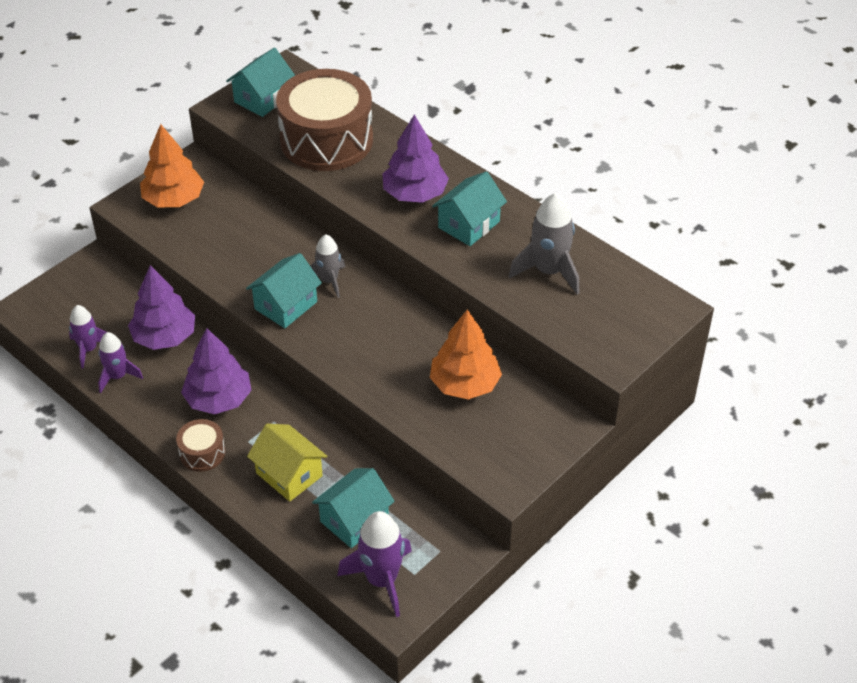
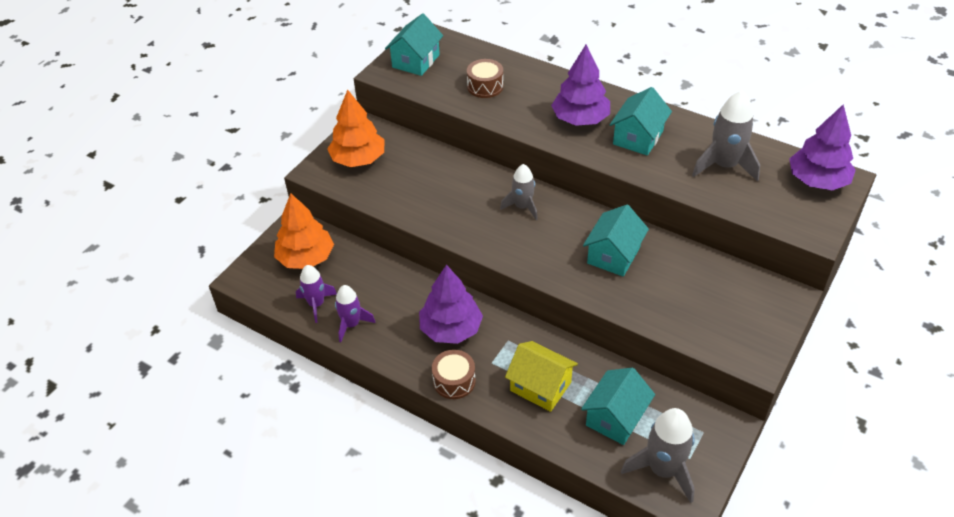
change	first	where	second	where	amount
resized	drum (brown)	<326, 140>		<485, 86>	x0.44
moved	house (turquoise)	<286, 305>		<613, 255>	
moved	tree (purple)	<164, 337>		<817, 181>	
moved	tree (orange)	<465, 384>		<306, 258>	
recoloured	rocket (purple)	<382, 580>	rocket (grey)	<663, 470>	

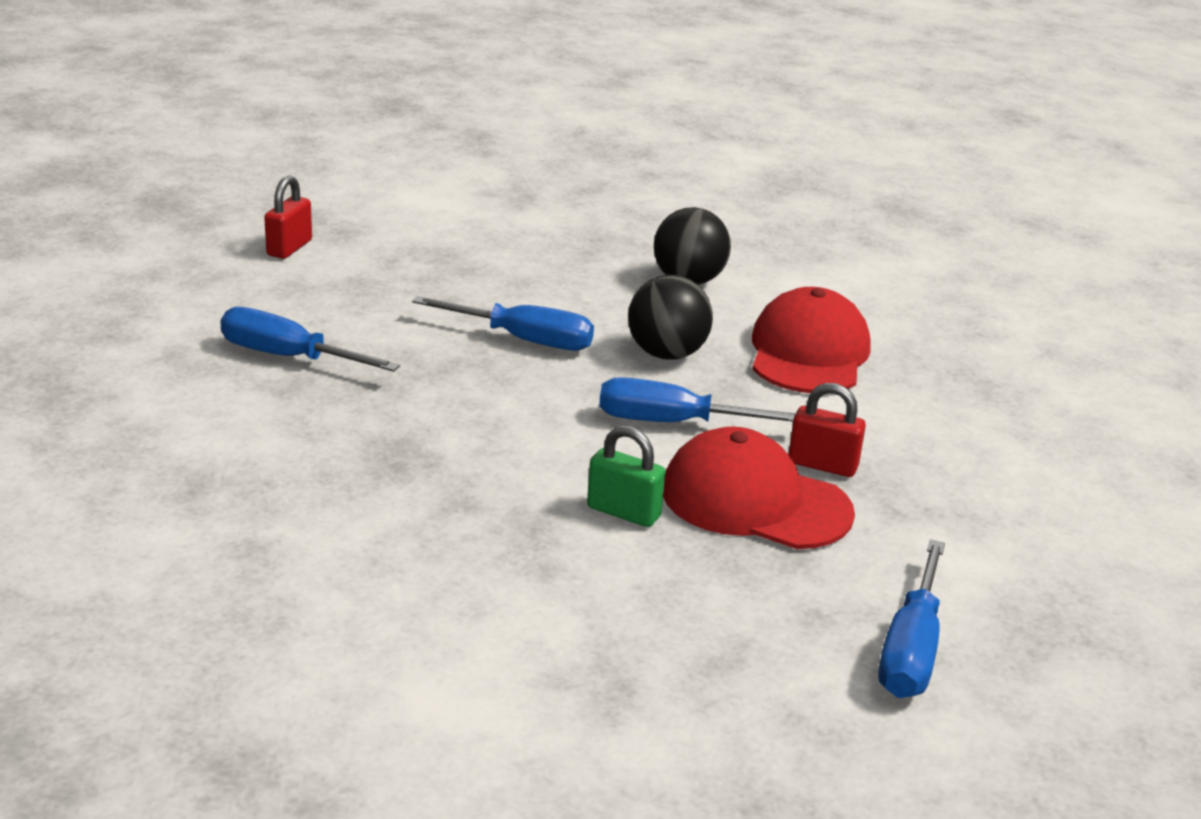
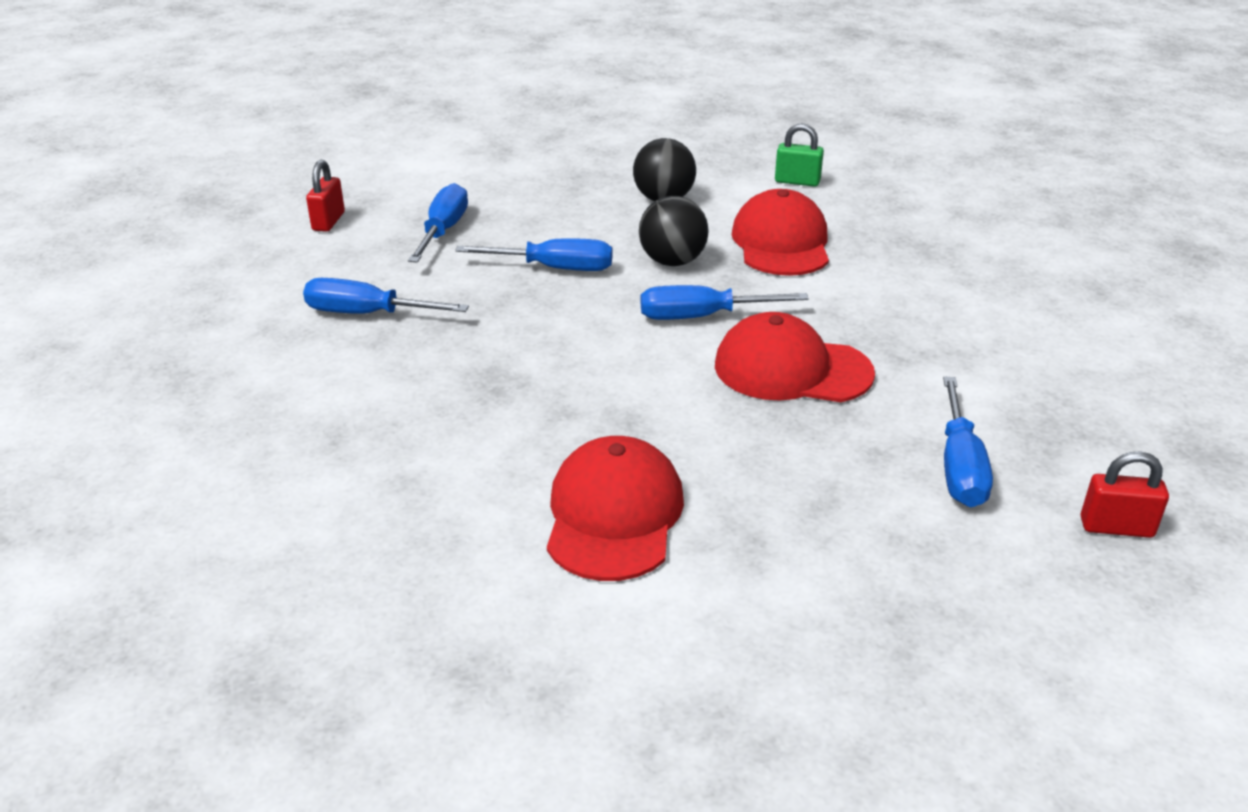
change	first	where	second	where	amount
moved	padlock (red)	<822, 465>		<1116, 527>	
moved	padlock (green)	<623, 512>		<797, 181>	
added			screwdriver (blue)	<443, 230>	
added			cap (red)	<614, 515>	

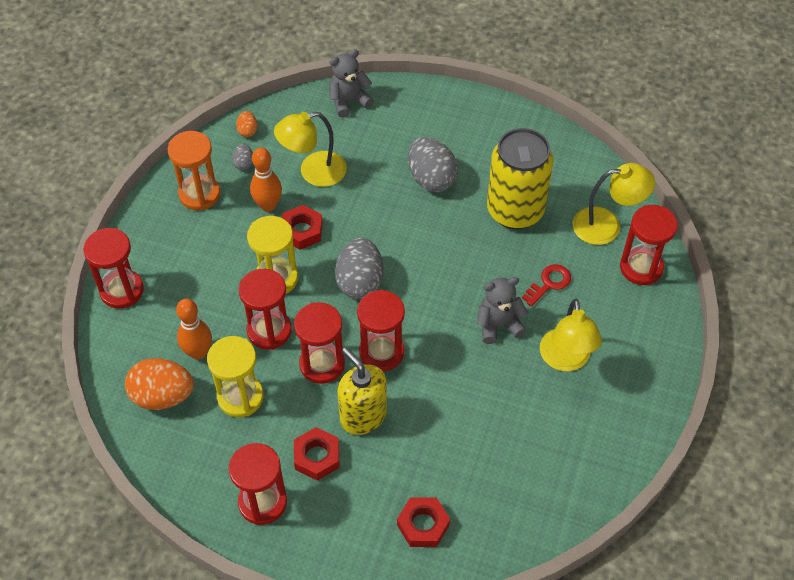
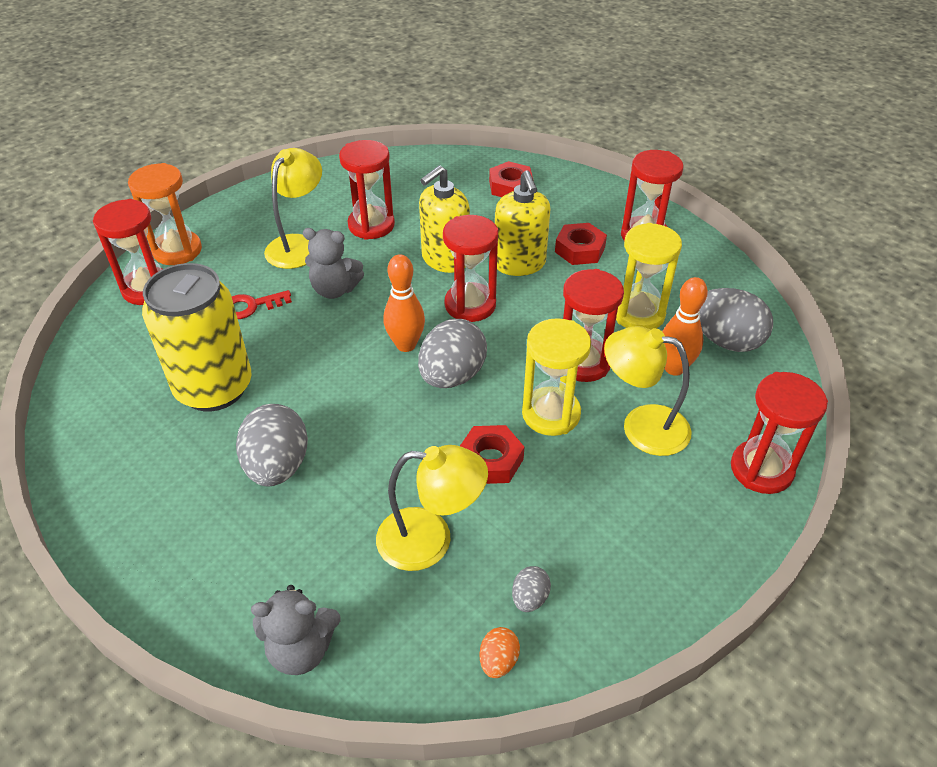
change	first	where	second	where	amount
moved	hourglass (orange)	<199, 194>		<177, 251>	
moved	bowling pin (orange)	<268, 205>		<406, 345>	
moved	lamp (yellow)	<607, 225>		<641, 426>	
moved	hourglass (red)	<322, 364>		<371, 225>	
recoloured	egg (orange)	<162, 396>	egg (grey)	<725, 341>	
added			soap dispenser (yellow)	<445, 259>	

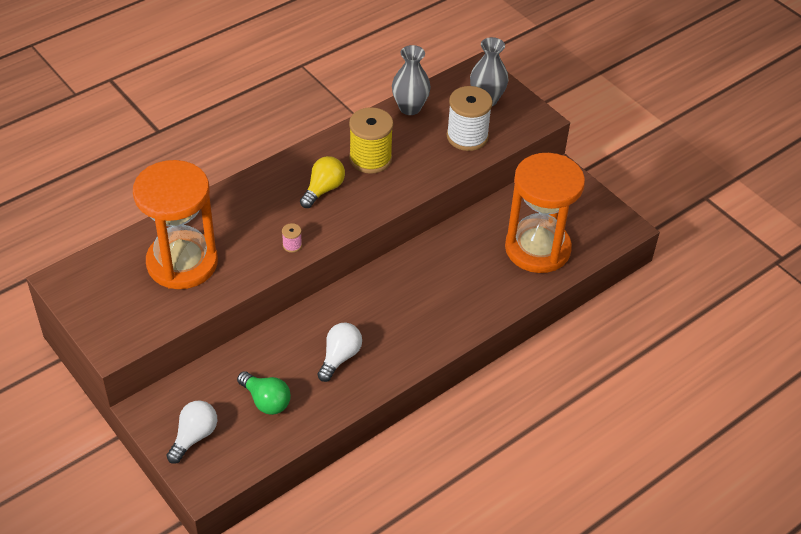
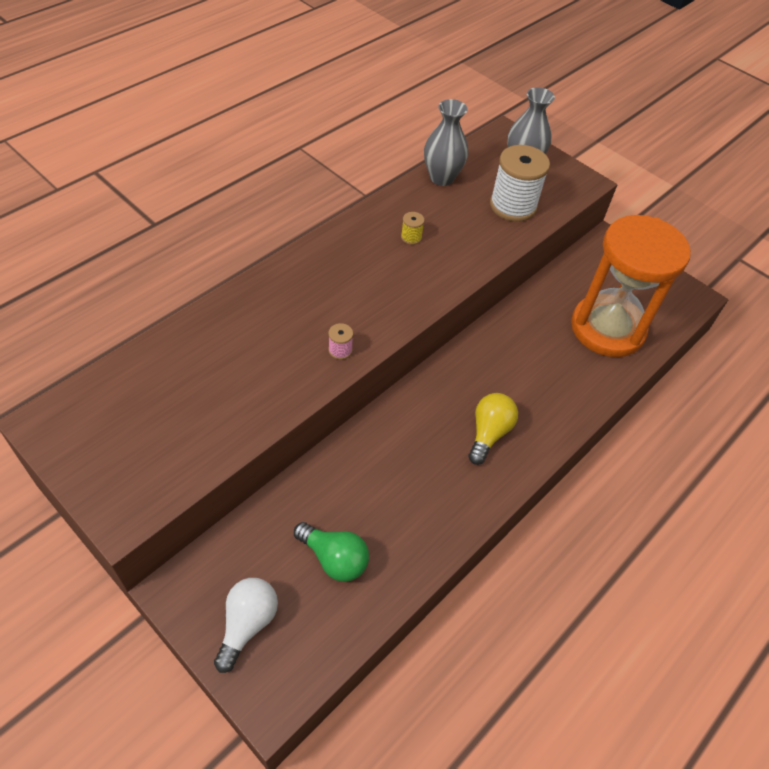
change	first	where	second	where	amount
resized	spool (yellow)	<370, 159>		<411, 237>	x0.42
moved	light bulb (yellow)	<323, 189>		<488, 433>	
removed	hourglass (orange)	<182, 263>			
removed	light bulb (white)	<339, 357>			

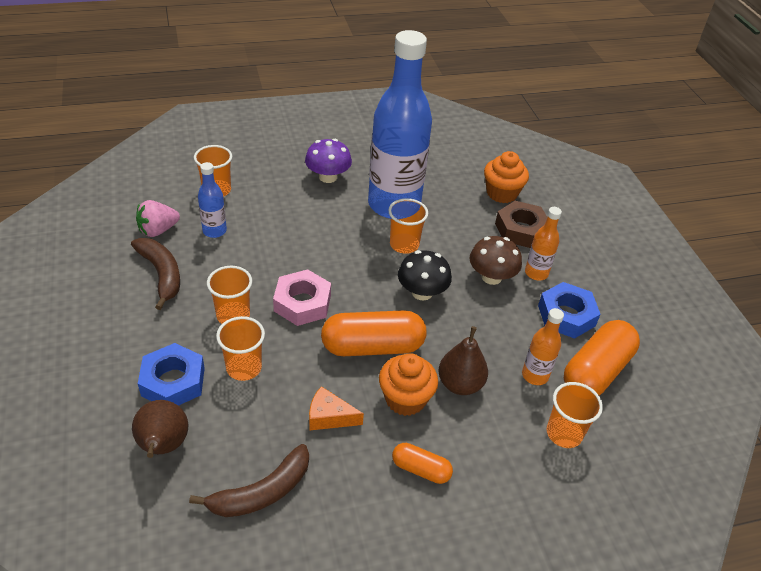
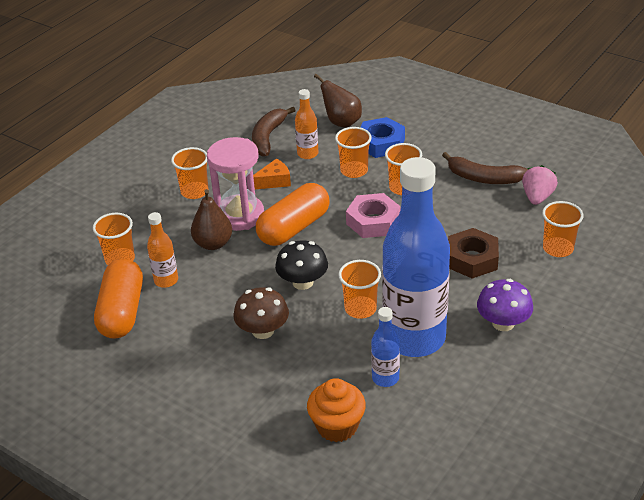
change	first	where	second	where	amount
moved	bottle (blue)	<214, 231>		<385, 378>	
moved	nut (brown)	<521, 230>		<472, 259>	
moved	bottle (orange)	<536, 273>		<307, 154>	
removed	nut (blue)	<566, 315>			
replaced	cupcake (orange)	<405, 399>	hourglass (pink)	<239, 215>	
replaced	capsule (orange)	<420, 469>	cup (orange)	<194, 192>	

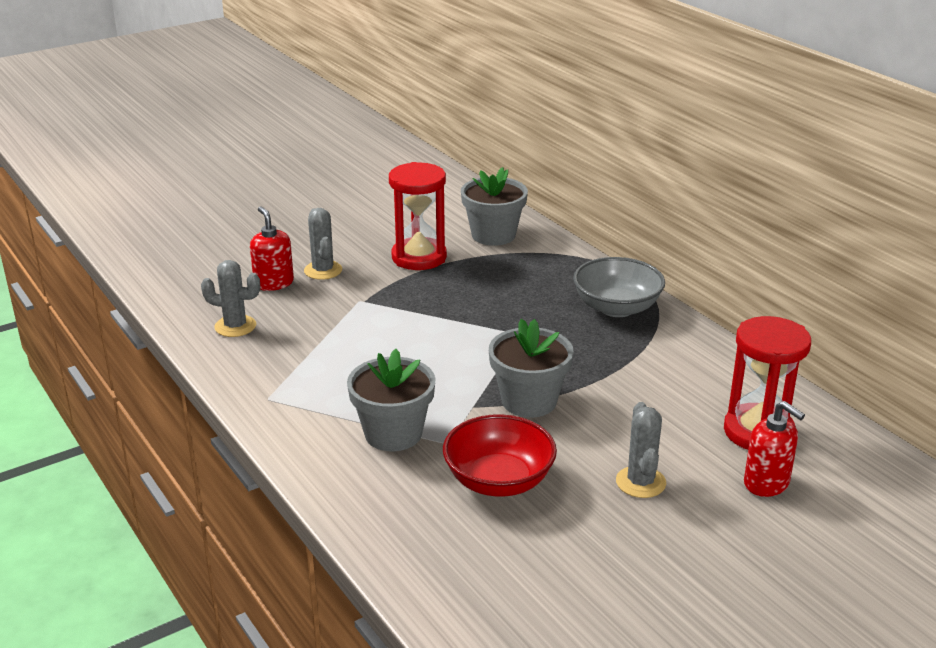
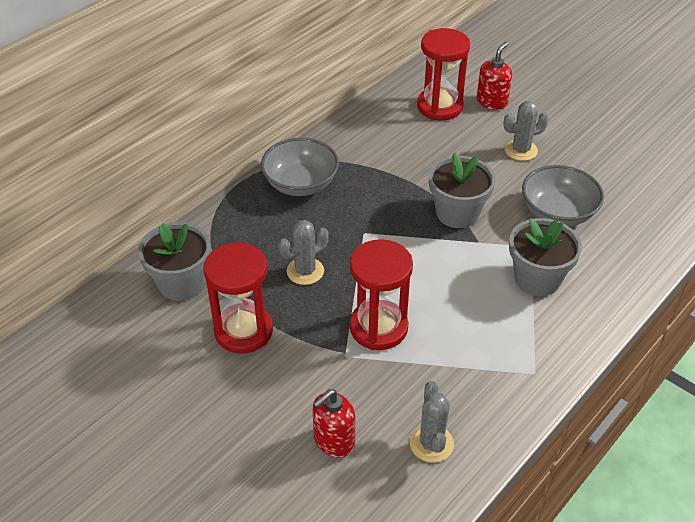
change	first	where	second	where	amount
moved	cactus (grey)	<323, 270>		<305, 271>	
recoloured	bowl (red)	<499, 481>	bowl (grey)	<557, 213>	
added			hourglass (red)	<378, 327>	

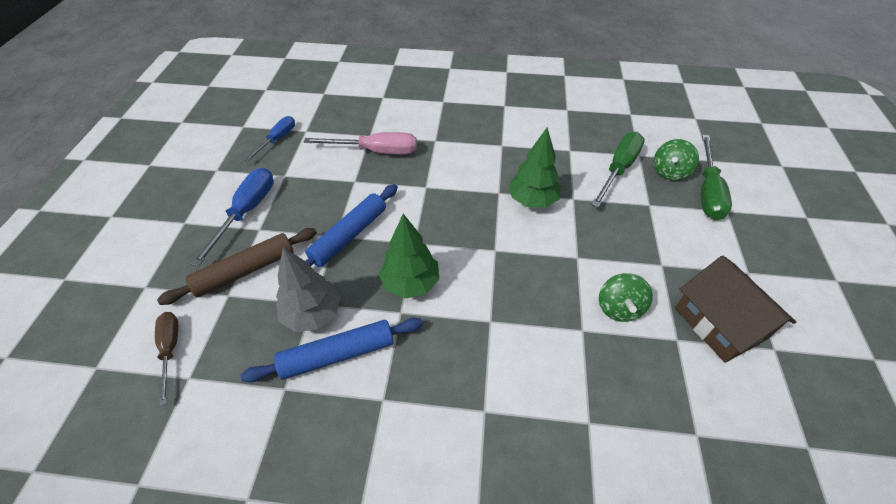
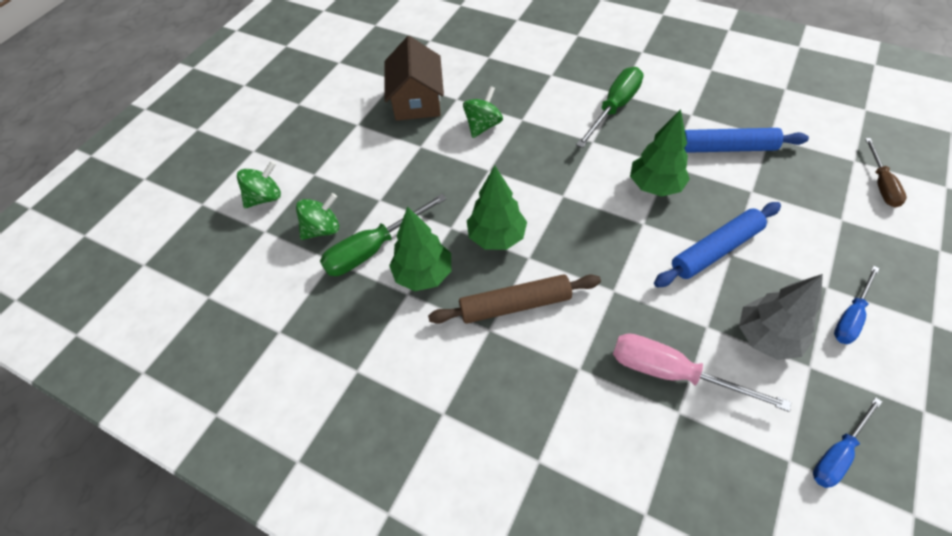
change	first	where	second	where	amount
moved	screwdriver (green)	<707, 191>		<614, 108>	
resized	screwdriver (blue)	<247, 212>		<850, 317>	x0.64
moved	rolling pin (brown)	<245, 271>		<515, 305>	
moved	tree (grey)	<312, 314>		<767, 337>	
added			spinning top (green)	<265, 197>	
added			tree (green)	<423, 274>	

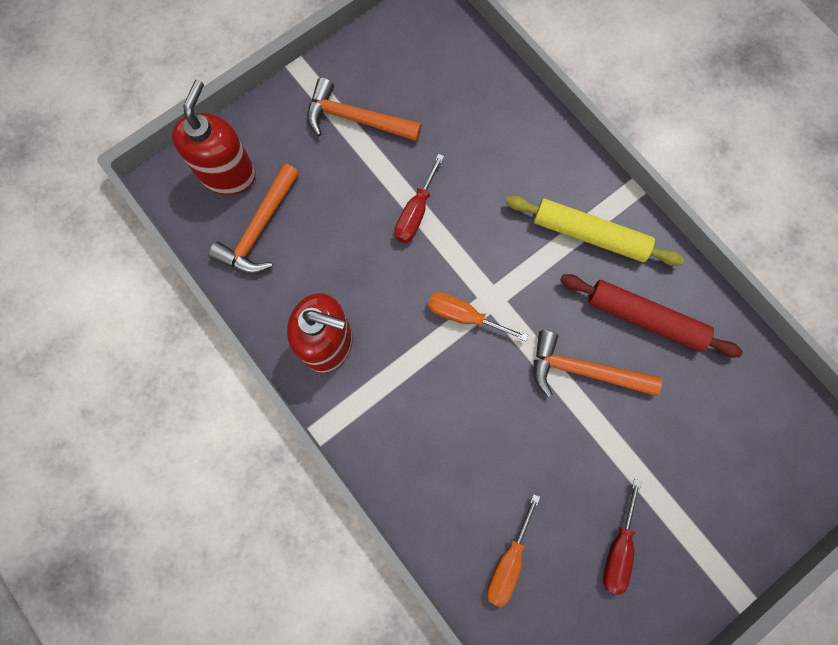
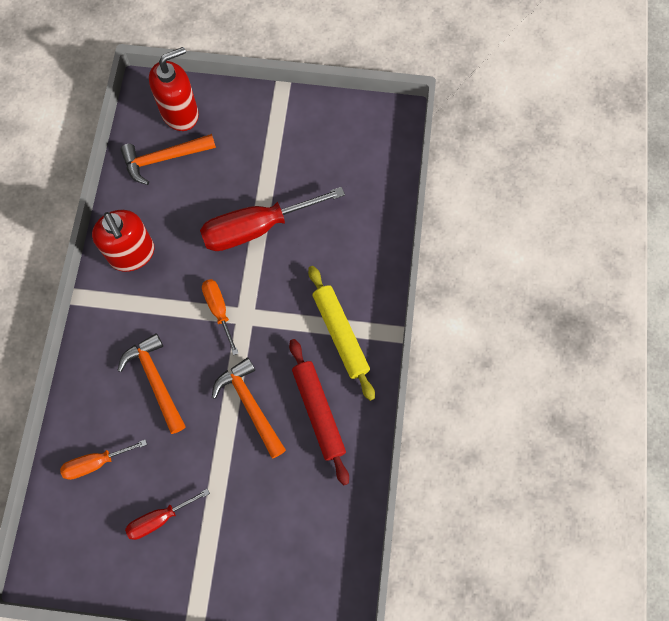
change	first	where	second	where	amount
moved	hammer (orange)	<356, 119>		<155, 380>	
resized	screwdriver (red)	<415, 212>		<256, 228>	x1.86

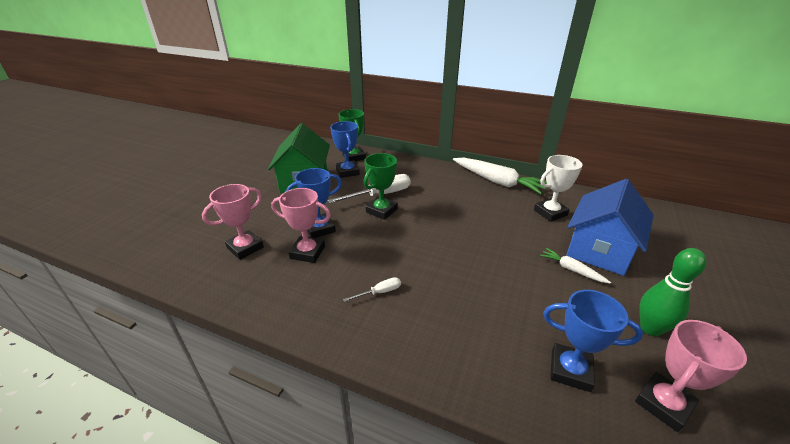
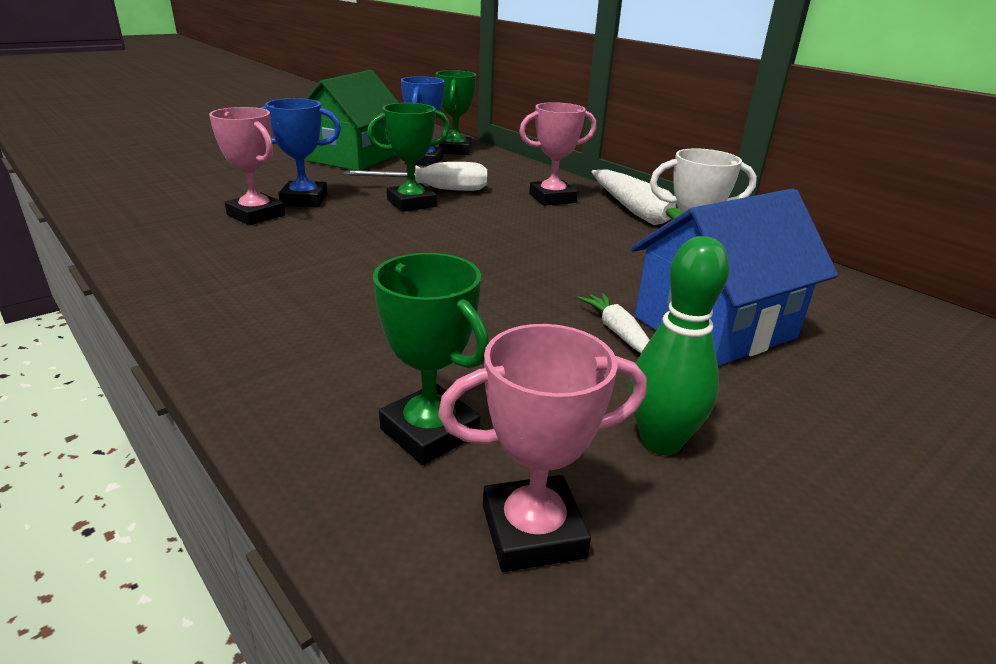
change	first	where	second	where	amount
moved	trophy (pink)	<245, 248>		<552, 198>	
removed	screwdriver (white)	<379, 292>			
recoloured	trophy (blue)	<570, 370>	trophy (green)	<430, 431>	

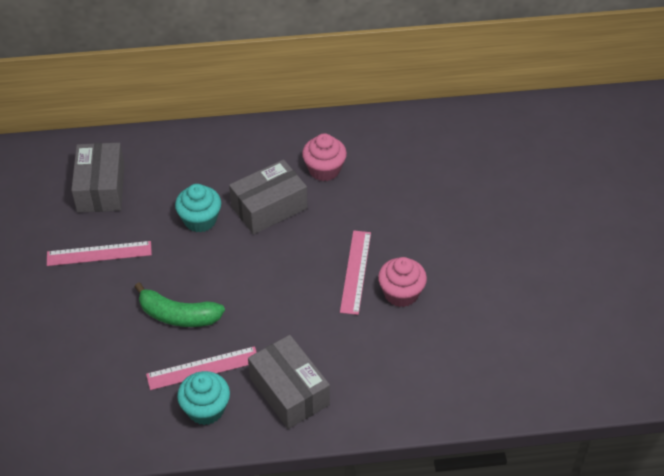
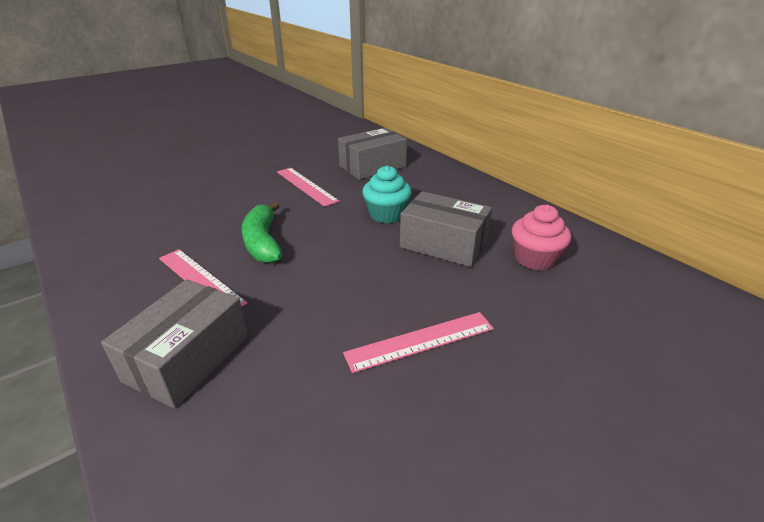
change	first	where	second	where	amount
removed	cupcake (pink)	<401, 293>			
removed	cupcake (turquoise)	<206, 409>			

